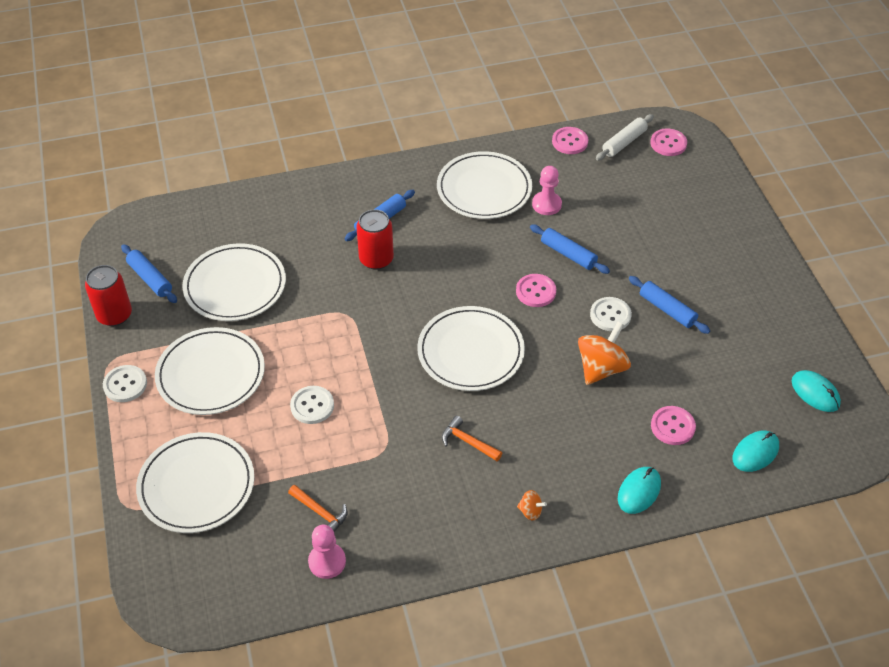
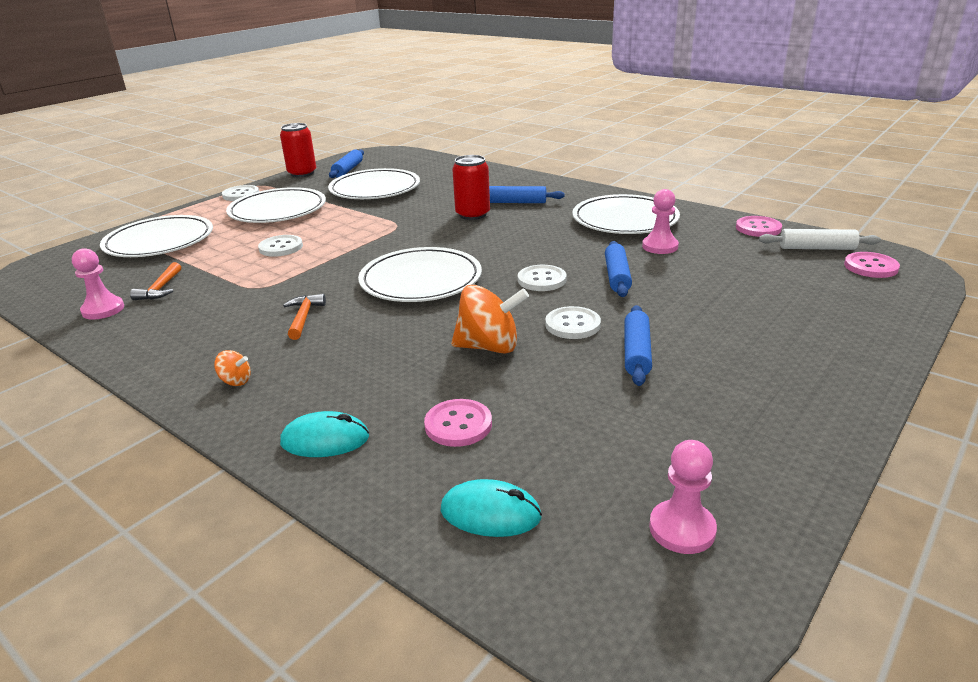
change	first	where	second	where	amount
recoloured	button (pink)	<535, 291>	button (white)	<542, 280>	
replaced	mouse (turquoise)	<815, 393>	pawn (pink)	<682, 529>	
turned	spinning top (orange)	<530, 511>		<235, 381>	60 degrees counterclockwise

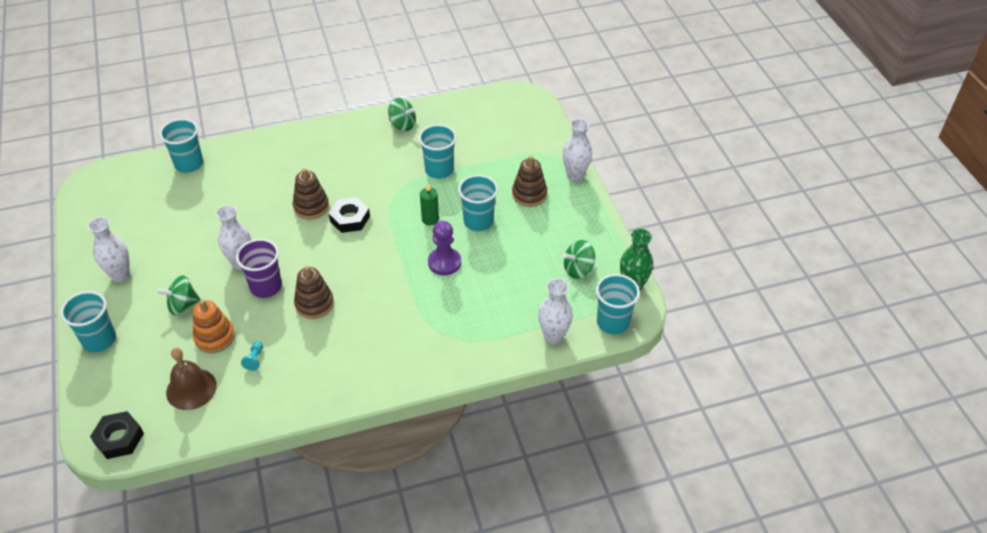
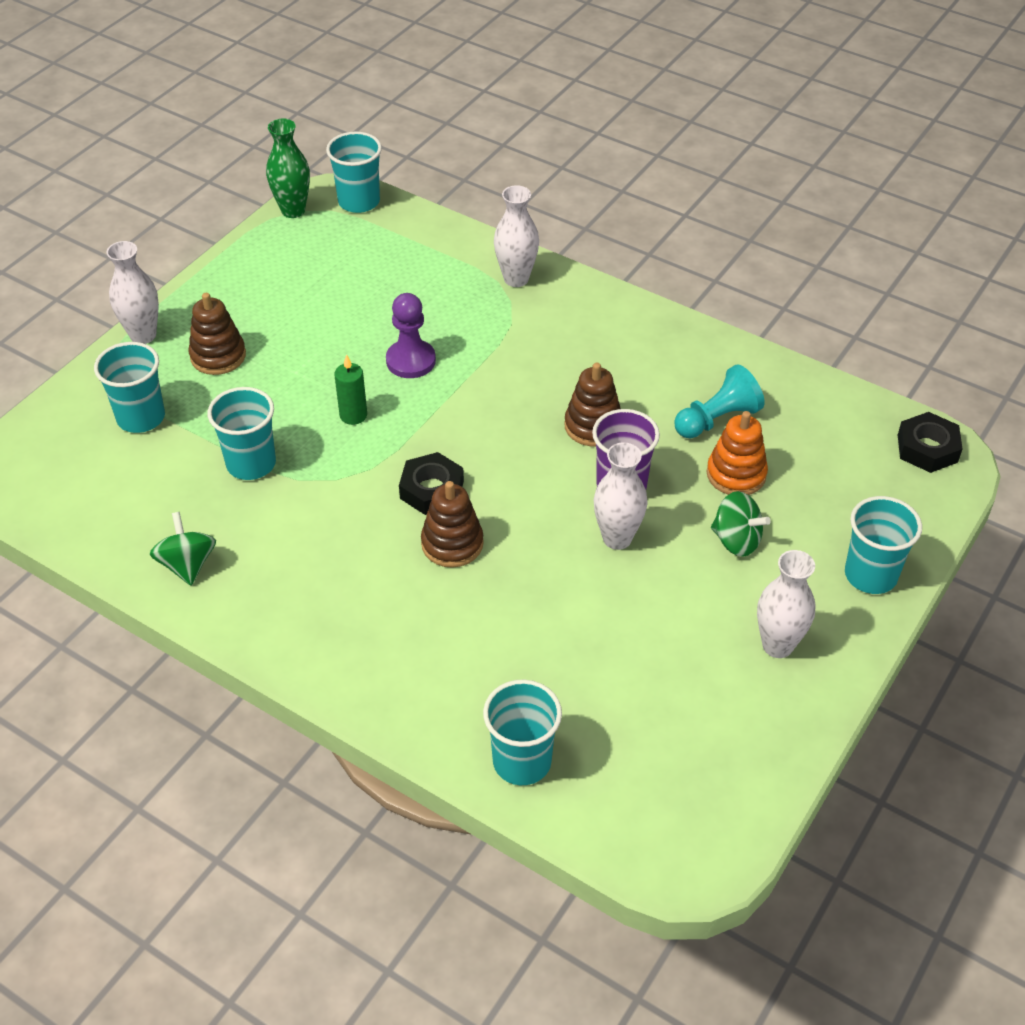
change	first	where	second	where	amount
moved	cup (turquoise)	<478, 221>		<141, 417>	
removed	spinning top (green)	<578, 269>			
moved	vase (white)	<553, 336>		<516, 279>	
resized	pawn (turquoise)	<255, 359>		<717, 419>	x2.01
removed	bell (brown)	<191, 389>			

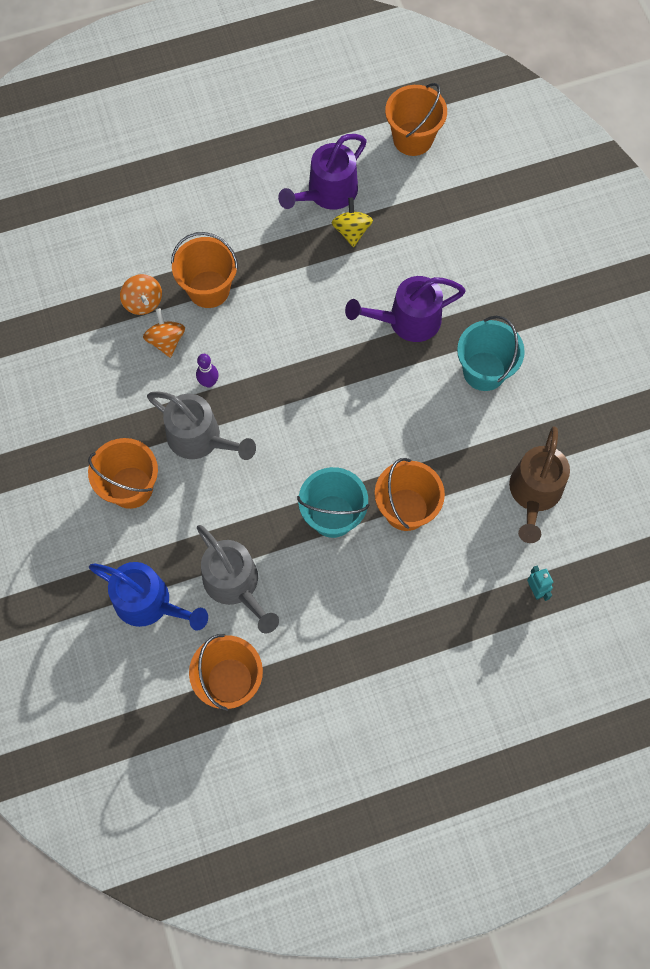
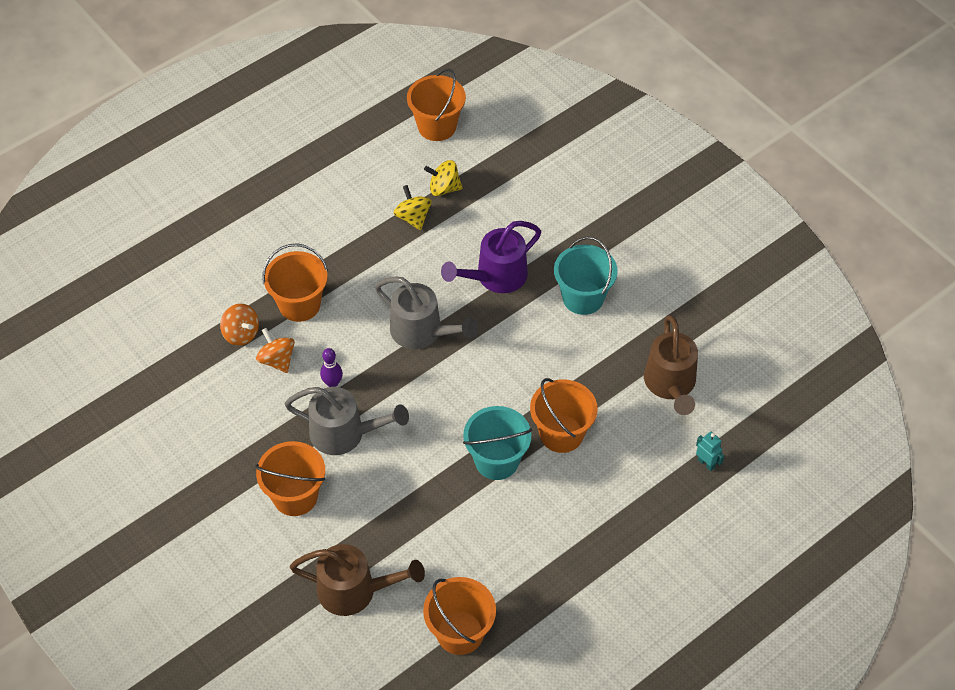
change	first	where	second	where	amount
removed	watering can (purple)	<327, 194>			
moved	watering can (grey)	<236, 585>		<423, 332>	
recoloured	watering can (blue)	<150, 603>	watering can (brown)	<356, 591>	
added			spinning top (yellow)	<444, 188>	

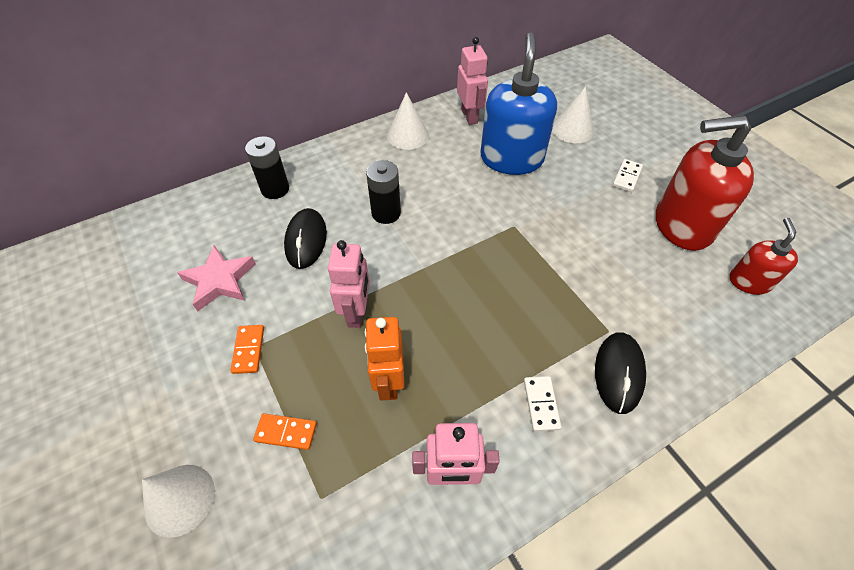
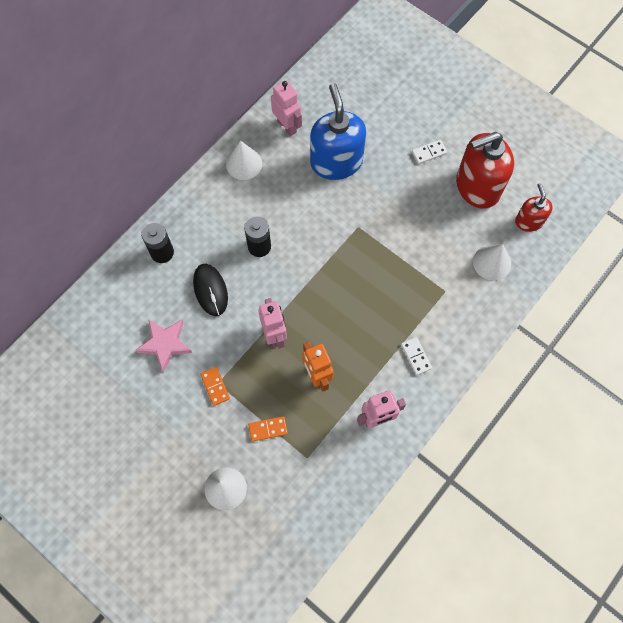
change	first	where	second	where	amount
moved	cone (white)	<572, 129>		<492, 262>	
turned	domino (white)	<626, 177>		<429, 153>	60 degrees clockwise
removed	mouse (black)	<618, 373>			

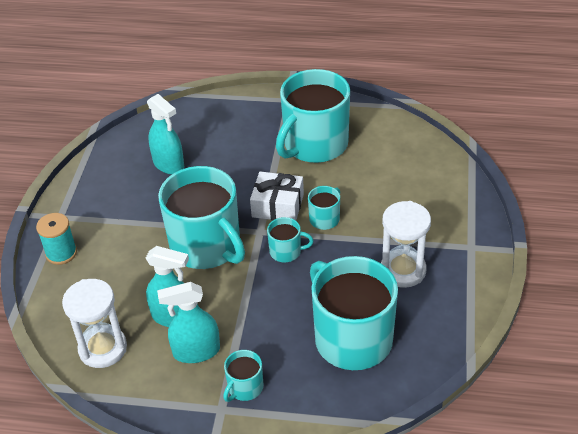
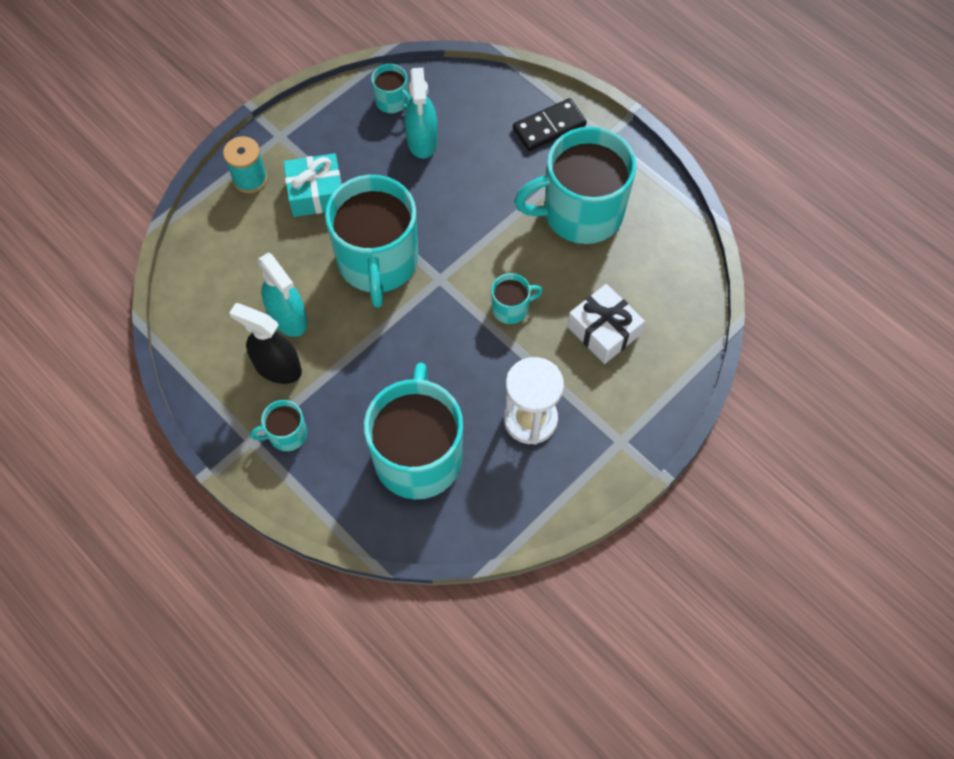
change	first	where	second	where	amount
moved	gift (white)	<278, 206>		<603, 331>	
moved	mug (turquoise)	<286, 251>		<392, 101>	
removed	hourglass (white)	<103, 349>			
recoloured	spray bottle (turquoise)	<196, 351>	spray bottle (black)	<277, 367>	
added			domino (black)	<549, 127>	
added			gift (turquoise)	<316, 193>	

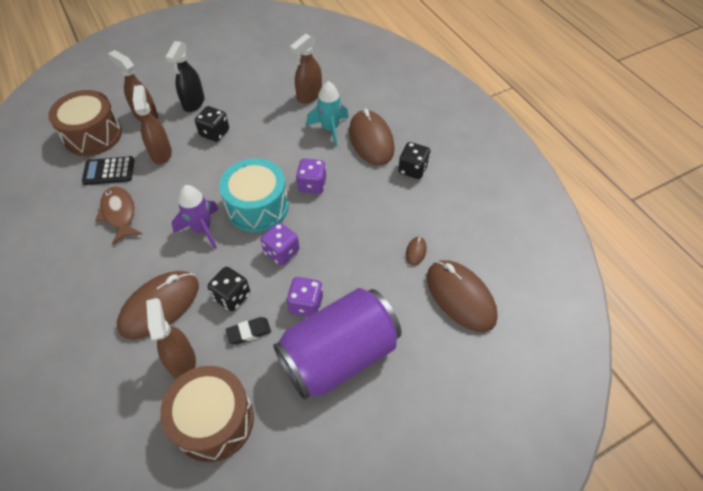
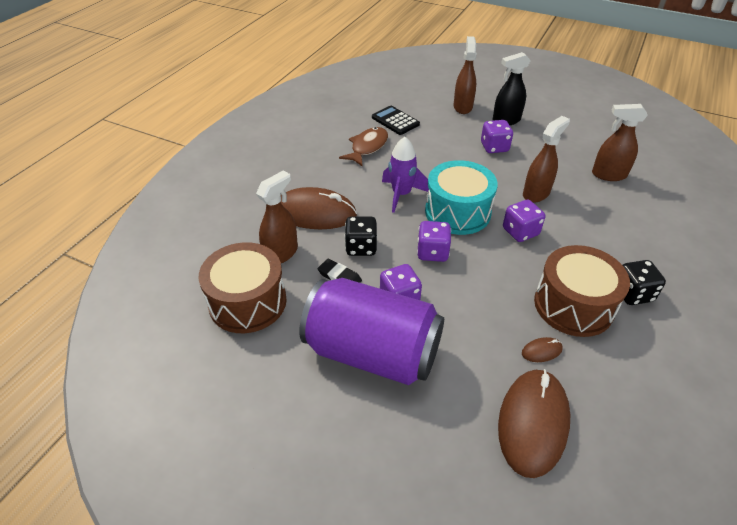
change	first	where	second	where	amount
removed	rocket (turquoise)	<330, 129>			
moved	spray bottle (brown)	<161, 153>		<536, 193>	
moved	drum (brown)	<93, 135>		<573, 305>	
recoloured	dice (black)	<214, 133>	dice (purple)	<494, 147>	
removed	mouse (brown)	<371, 140>			

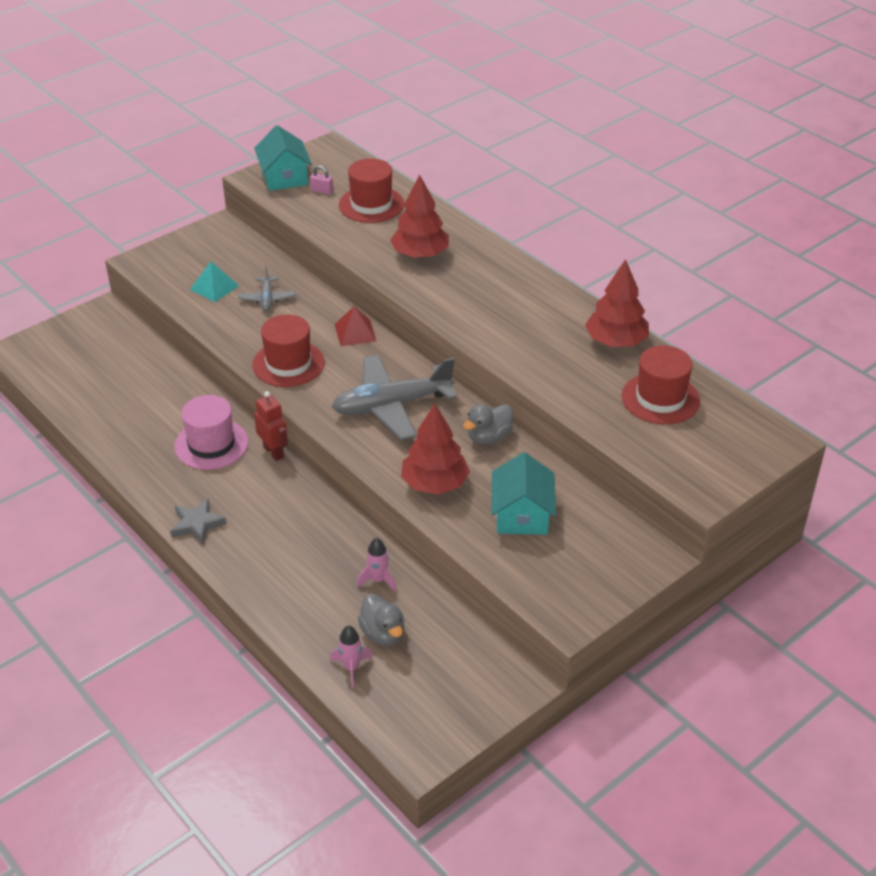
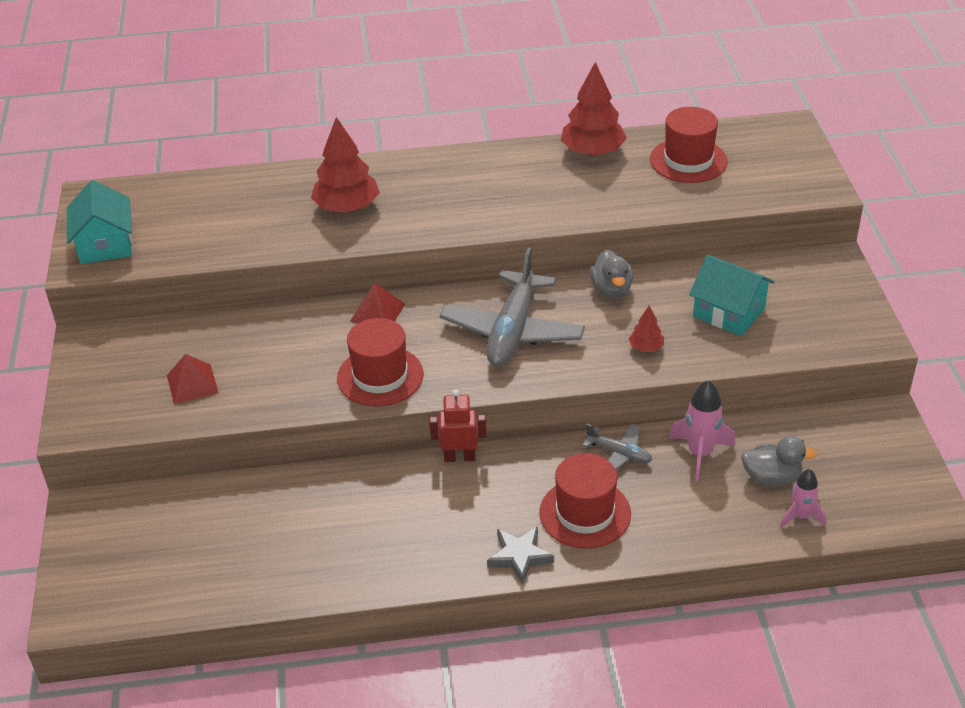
change	first	where	second	where	amount
turned	house (turquoise)	<284, 177>		<105, 244>	60 degrees clockwise
moved	hat (red)	<371, 204>		<585, 513>	
removed	padlock (pink)	<322, 191>			
recoloured	pyramid (turquoise)	<214, 287>	pyramid (red)	<192, 384>	
moved	plane (grey)	<267, 299>		<619, 454>	
removed	hat (pink)	<211, 444>			
resized	tree (red)	<434, 484>		<646, 347>	x0.49
resized	rocket (pink)	<378, 580>		<700, 454>	x1.52

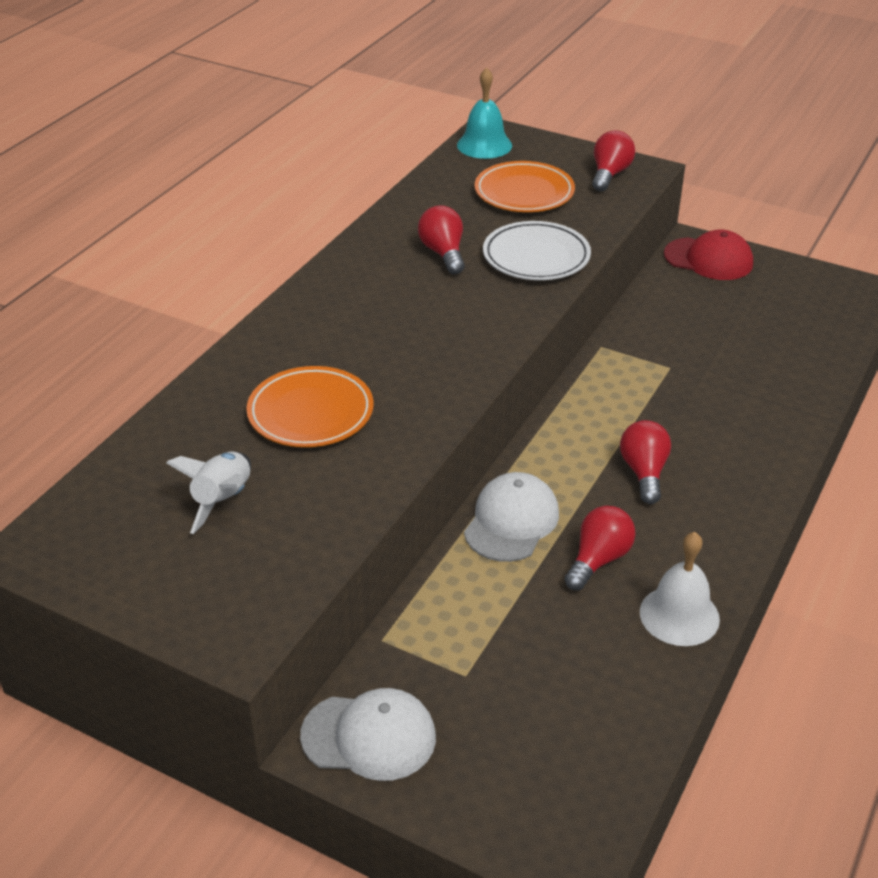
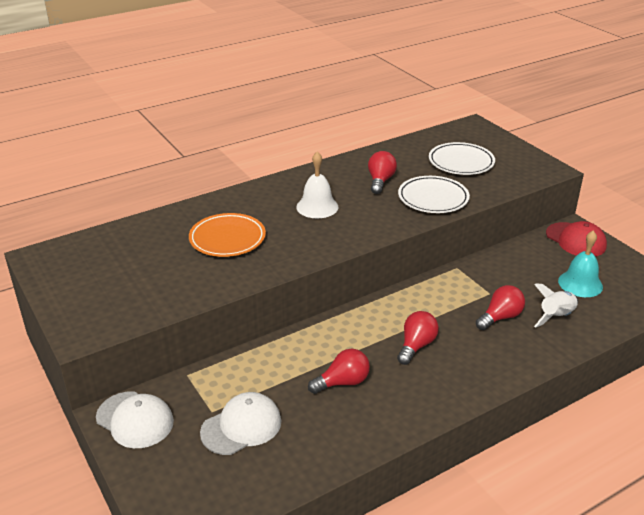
change	first	where	second	where	amount
moved	bell (turquoise)	<484, 145>		<580, 283>	
moved	light bulb (red)	<609, 174>		<500, 317>	
recoloured	plate (orange)	<524, 193>	plate (white)	<461, 162>	
moved	rocket (white)	<223, 500>		<556, 317>	
moved	cap (white)	<511, 521>		<241, 426>	
moved	bell (white)	<679, 615>		<317, 207>	

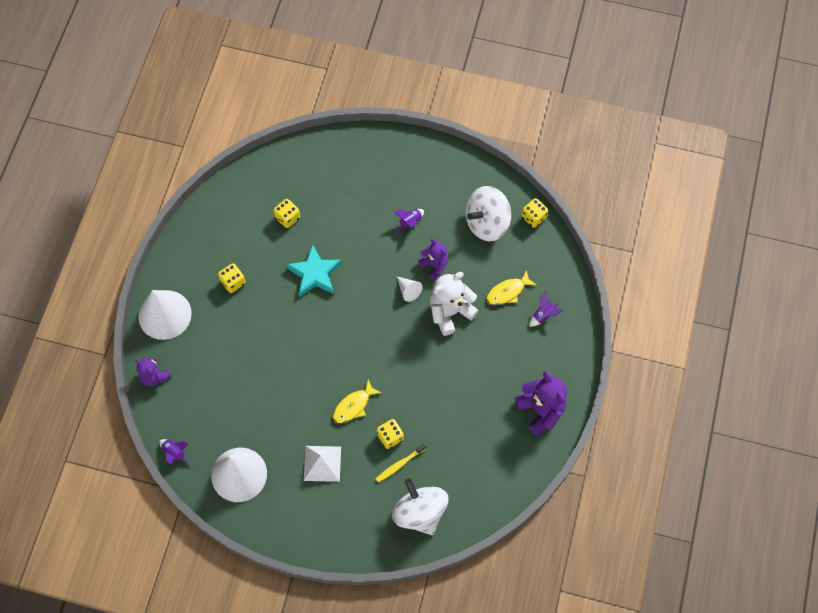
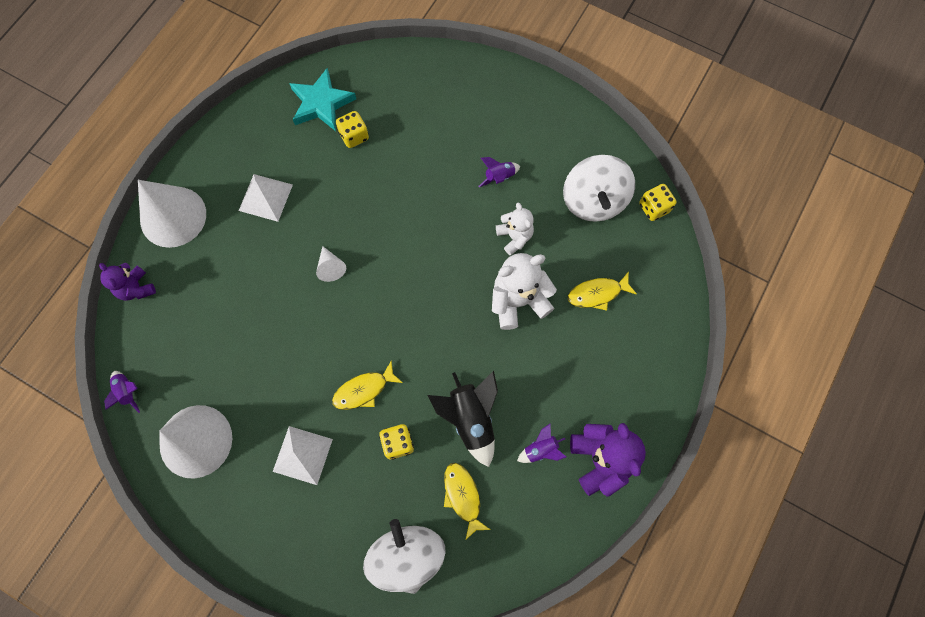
change	first	where	second	where	amount
turned	spinning top (white)	<487, 223>		<593, 201>	75 degrees counterclockwise
recoloured	teddy bear (purple)	<434, 265>	teddy bear (white)	<514, 237>	
moved	star (turquoise)	<315, 273>		<321, 103>	
replaced	dice (yellow)	<233, 282>	pyramid (white)	<265, 197>	
moved	cone (white)	<408, 290>		<330, 267>	
moved	rocket (purple)	<543, 315>		<540, 449>	
removed	toothbrush (yellow)	<399, 464>			
added			rocket (black)	<470, 419>	
added			fish (yellow)	<463, 496>	

